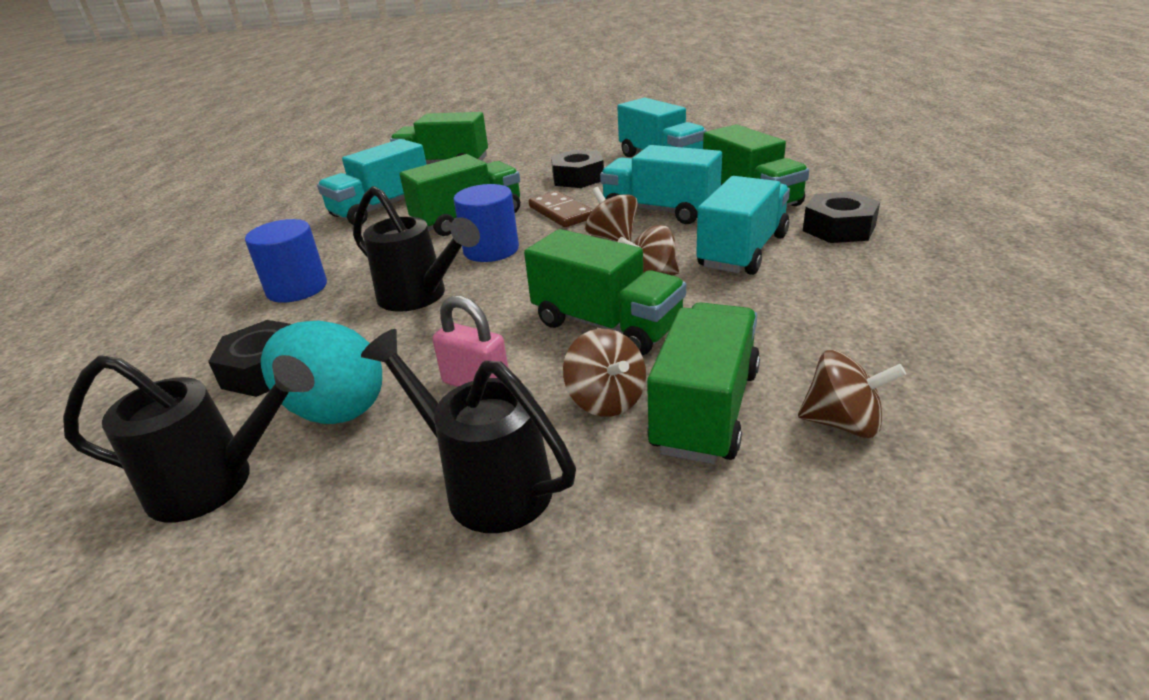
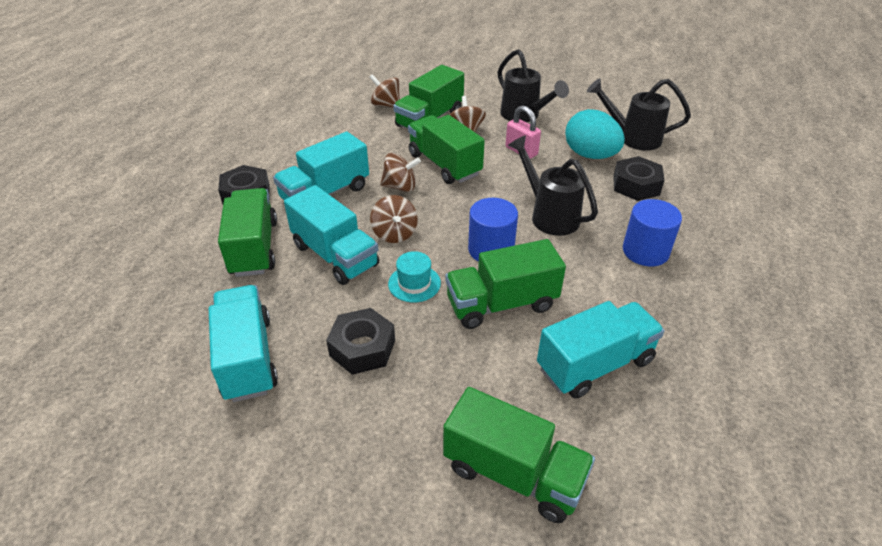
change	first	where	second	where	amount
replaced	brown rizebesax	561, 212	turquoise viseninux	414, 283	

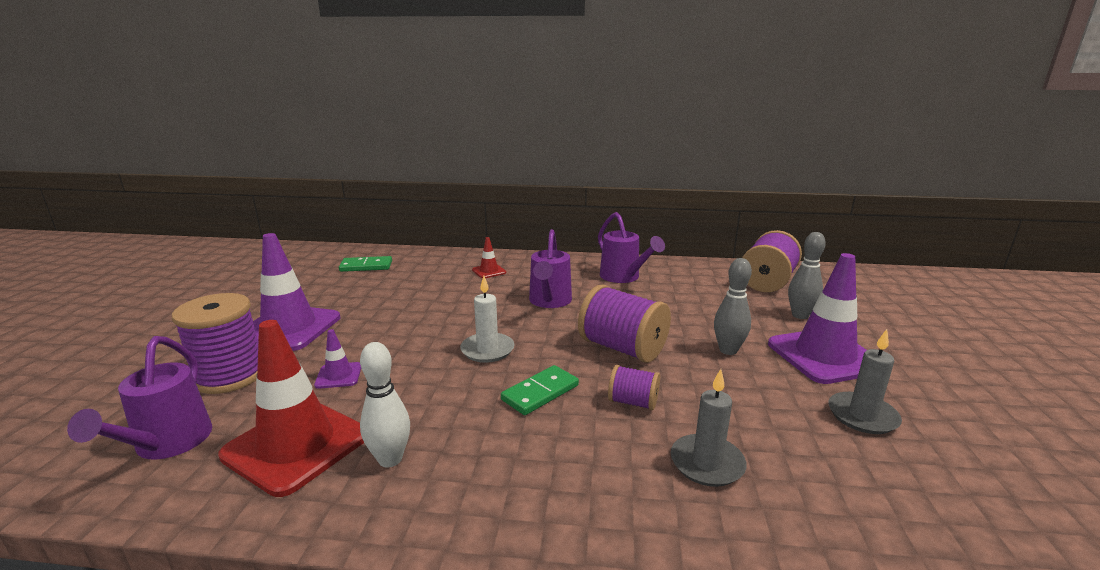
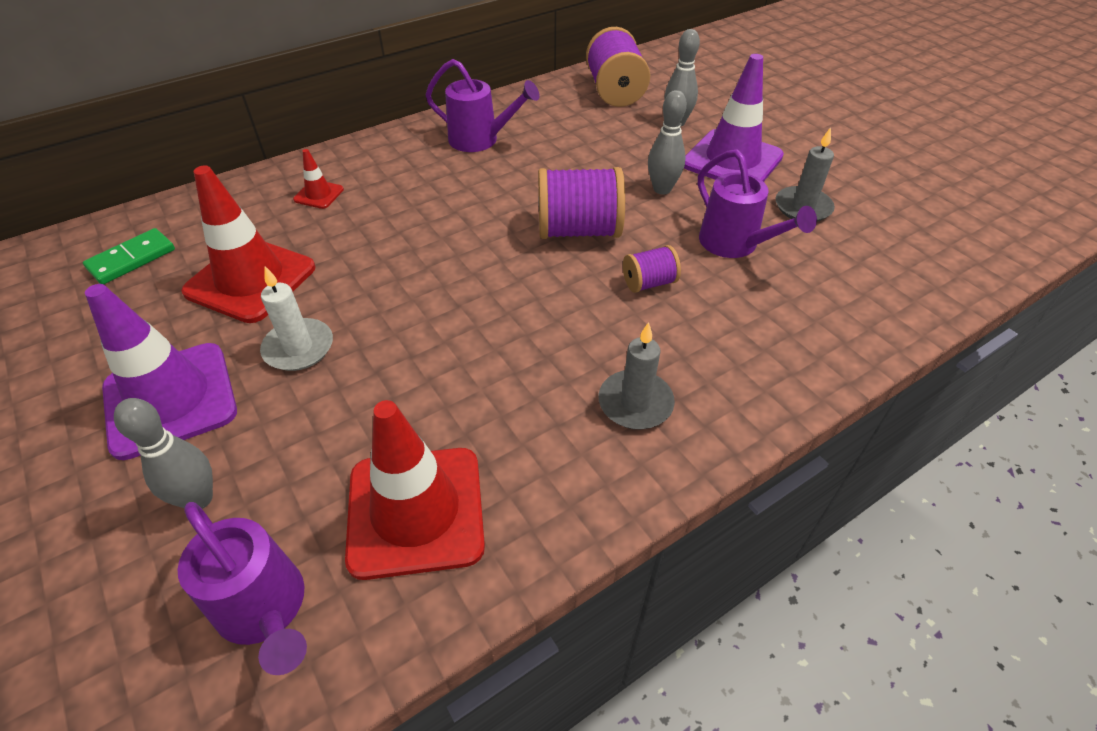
change	first	where	second	where	amount
replaced	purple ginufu	230, 376	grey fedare	198, 499	
added			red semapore	250, 280	
moved	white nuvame	487, 350		298, 348	
moved	grey nuvame	707, 463		635, 403	
moved	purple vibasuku	549, 302		735, 245	
removed	purple semapore	338, 376			
removed	white fedare	390, 459			
removed	green rizebesax	540, 392			

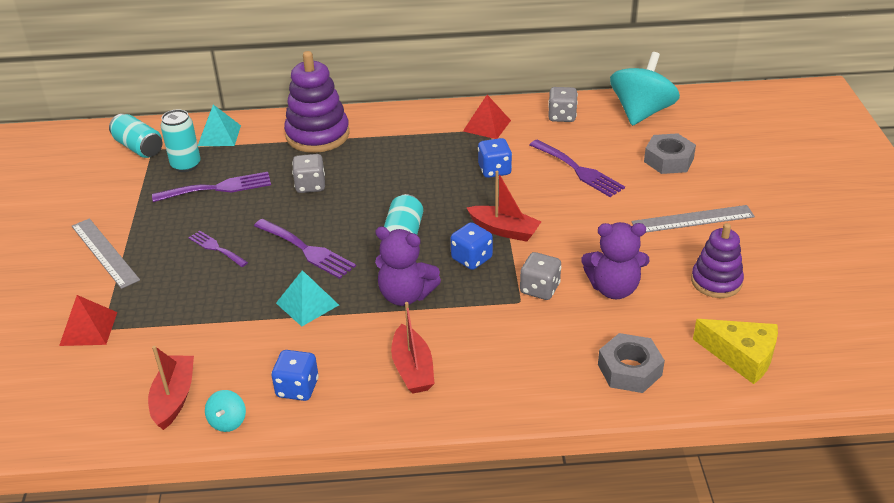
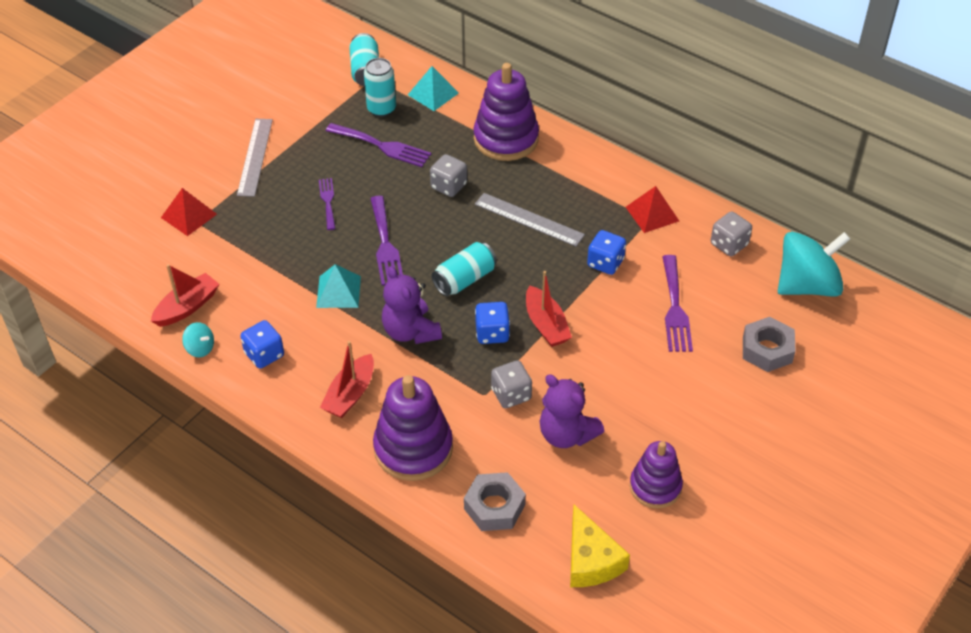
change	first	where	second	where	amount
turned	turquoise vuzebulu	228, 421		200, 348	105 degrees counterclockwise
added			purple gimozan	413, 448	
moved	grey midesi	692, 219		529, 219	

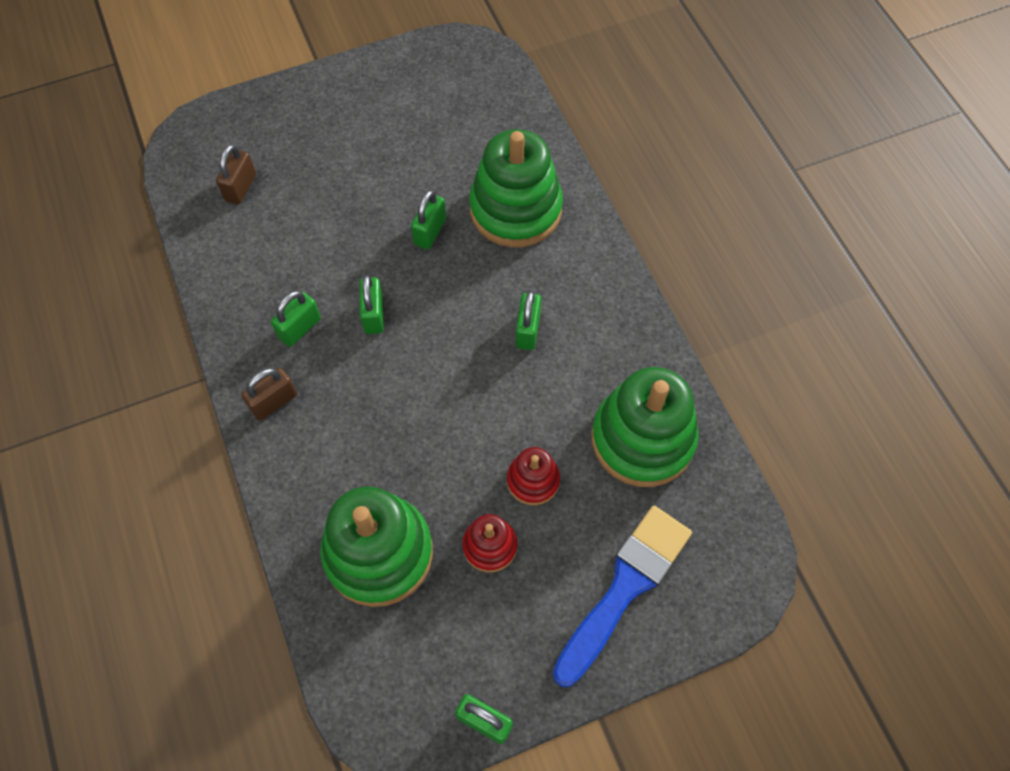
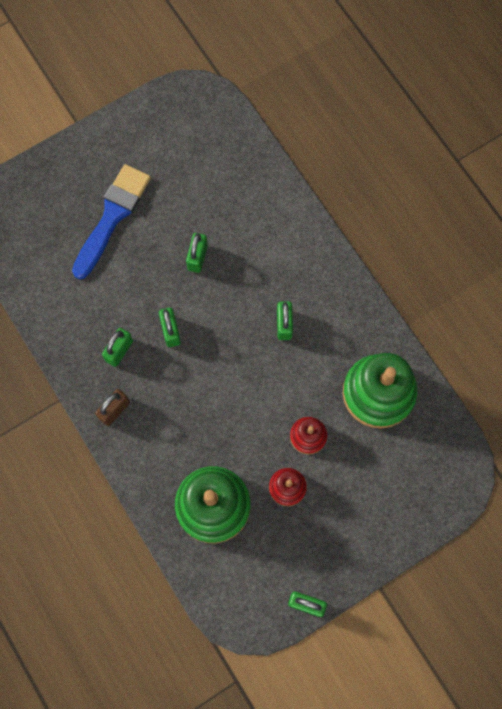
change	first	where	second	where	amount
moved	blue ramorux	625, 588		112, 217	
removed	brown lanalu	241, 187			
removed	green gimozan	515, 209			

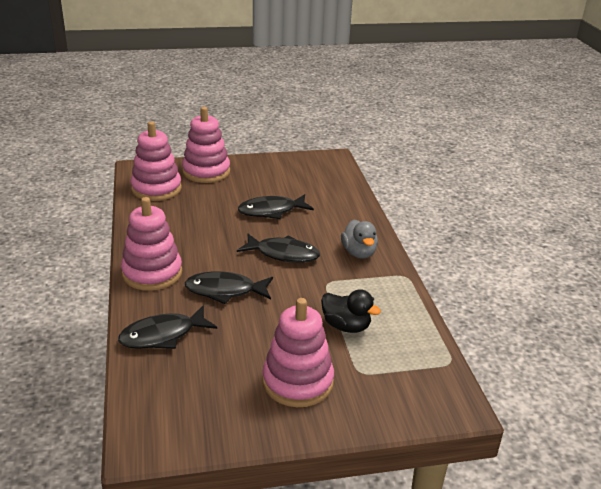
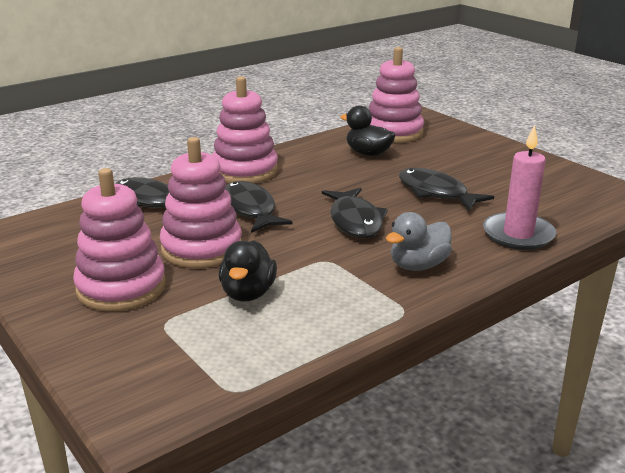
change	first	where	second	where	amount
moved	pink gimozan	206, 172		202, 248	
added			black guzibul	368, 153	
added			pink nuvame	518, 234	

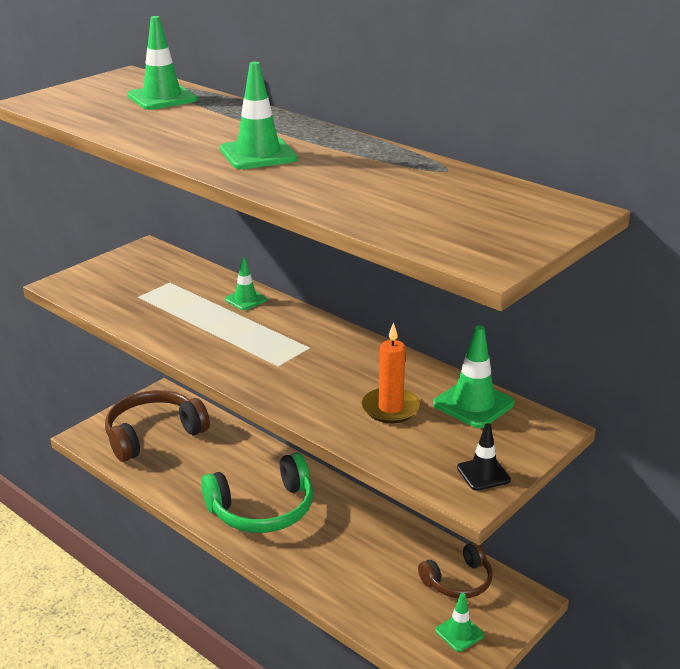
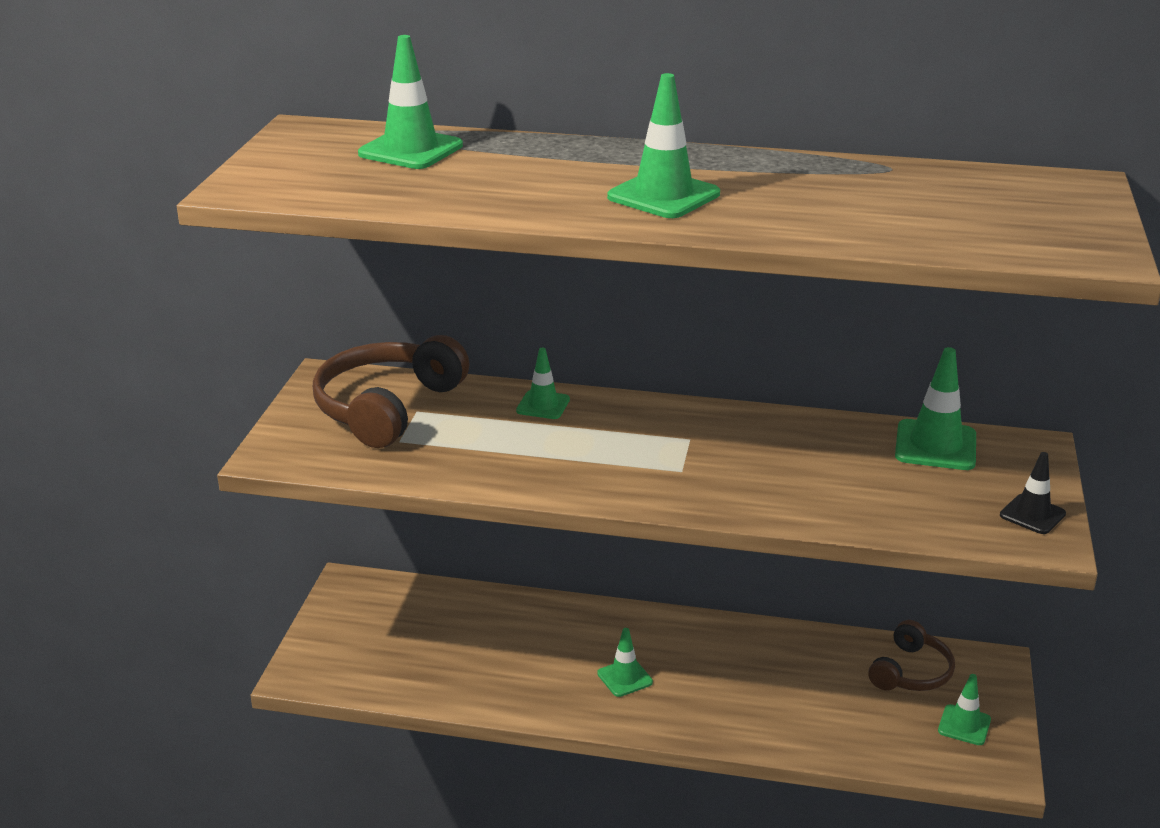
change	first	where	second	where	amount
moved	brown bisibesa	153, 434		387, 407	
replaced	green bisibesa	263, 509	green semapore	624, 678	
removed	orange nuvame	390, 408			

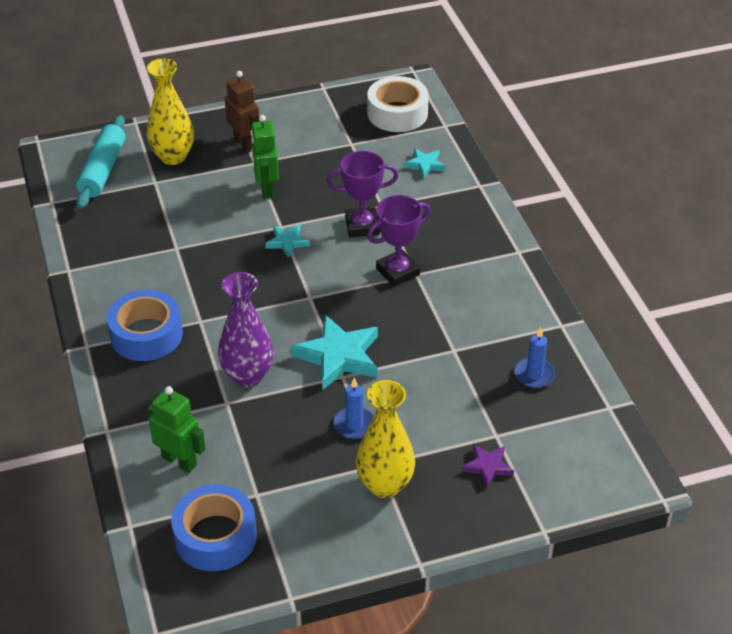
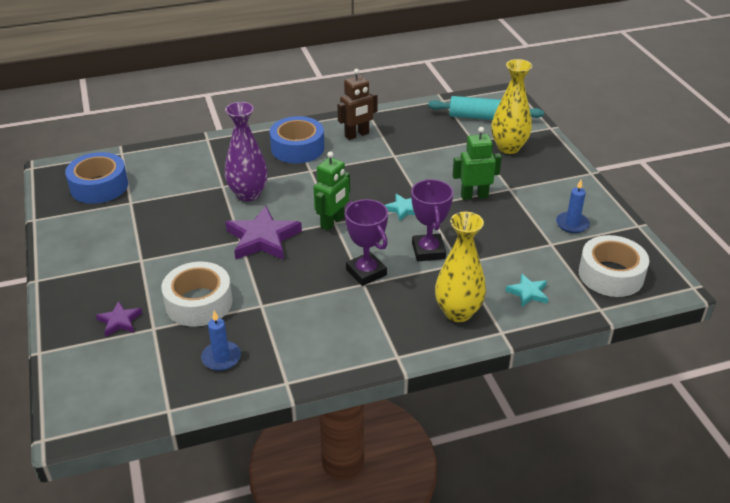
change	first	where	second	where	amount
added			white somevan	199, 303	
recoloured	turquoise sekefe	338, 356	purple sekefe	262, 238	
moved	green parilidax	179, 461		332, 222	
moved	brown parilidax	245, 143		357, 135	
moved	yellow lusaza	385, 485		458, 312	
moved	blue nuvame	354, 425		572, 224	

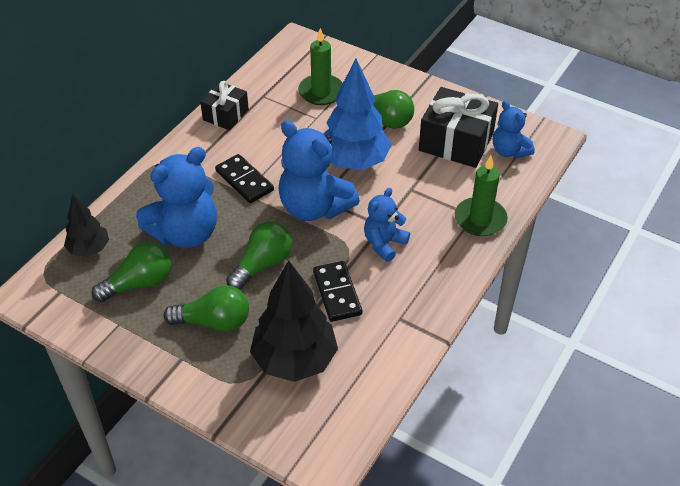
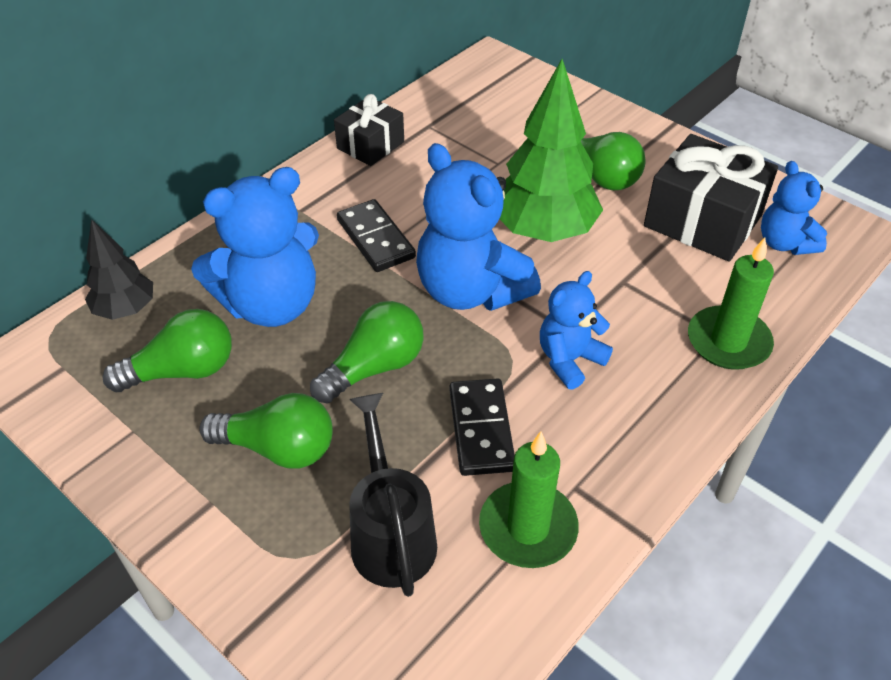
change	first	where	second	where	amount
replaced	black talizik	295, 360	black vibasuku	391, 533	
moved	green nuvame	321, 92		528, 528	
recoloured	blue talizik	354, 162	green talizik	543, 231	

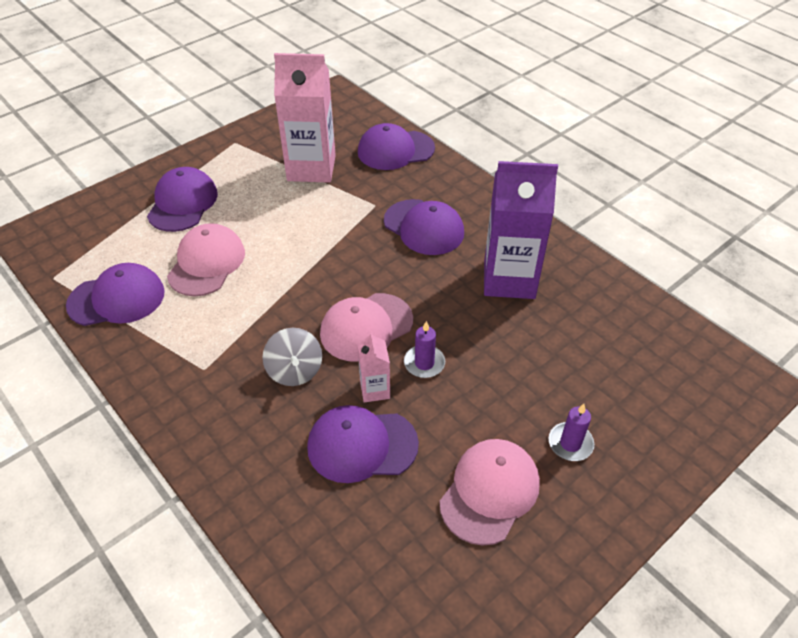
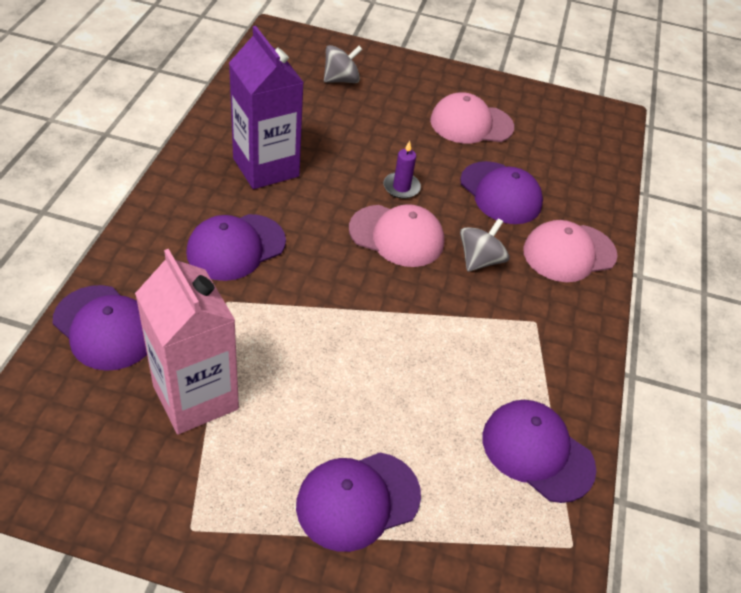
change	first	where	second	where	amount
turned	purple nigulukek	424, 227		236, 247	135 degrees counterclockwise
added			grey vuzebulu	341, 80	
moved	pink nigulukek	206, 263		569, 253	
removed	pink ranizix	375, 390			
removed	purple nuvame	570, 443			

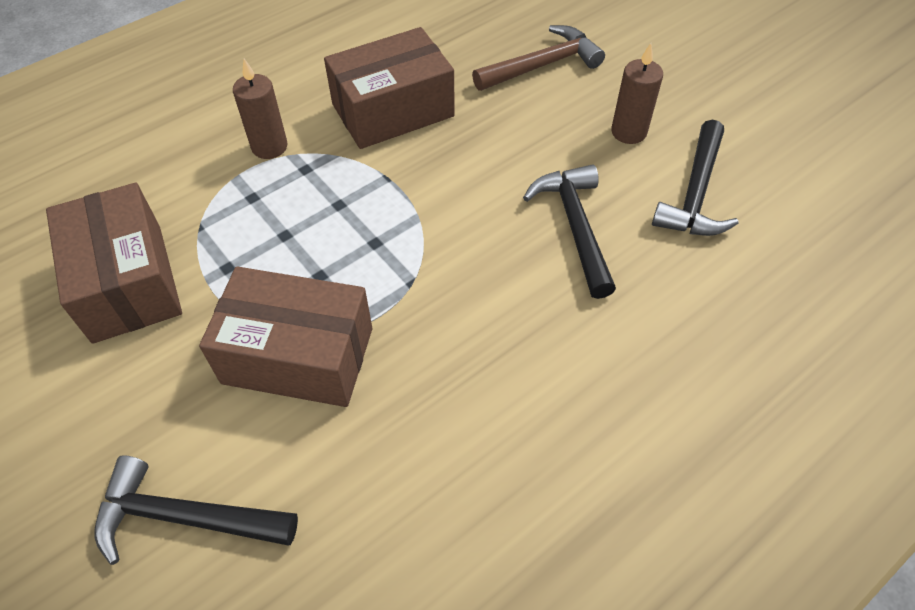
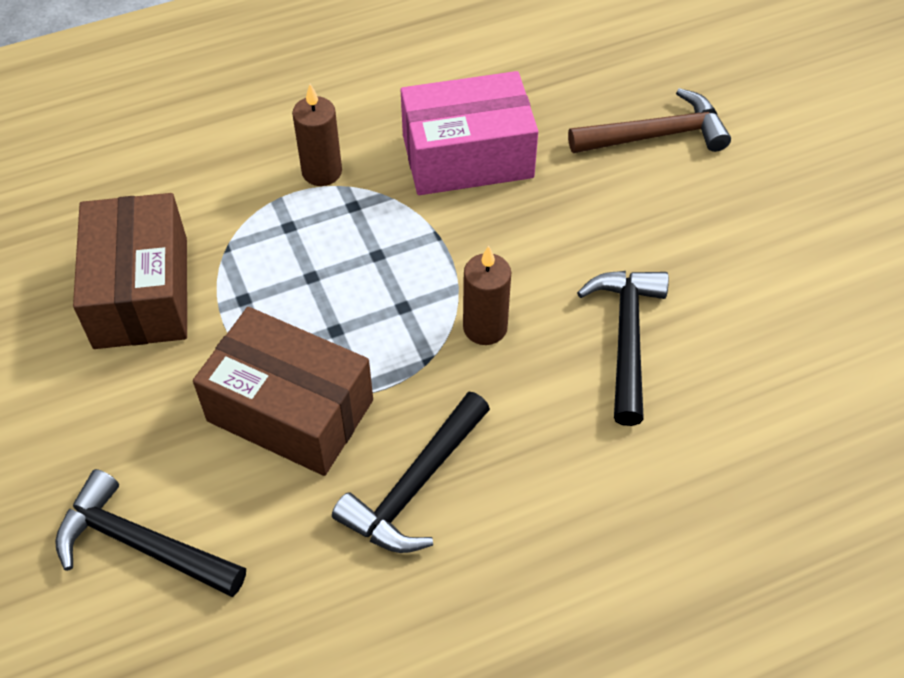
change	first	where	second	where	amount
moved	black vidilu	695, 194		415, 486	
recoloured	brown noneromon	393, 110	pink noneromon	467, 156	
moved	brown nuvame	628, 132		485, 327	

